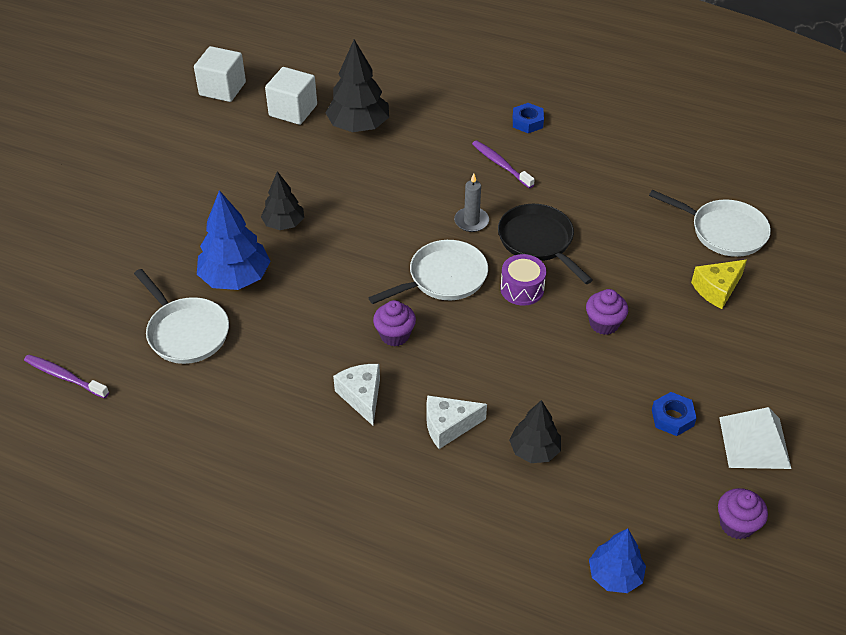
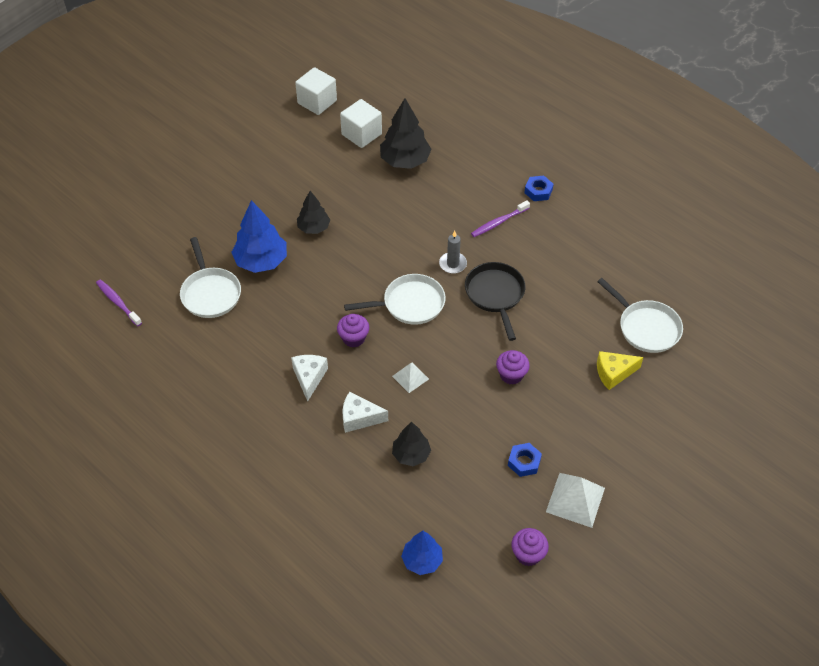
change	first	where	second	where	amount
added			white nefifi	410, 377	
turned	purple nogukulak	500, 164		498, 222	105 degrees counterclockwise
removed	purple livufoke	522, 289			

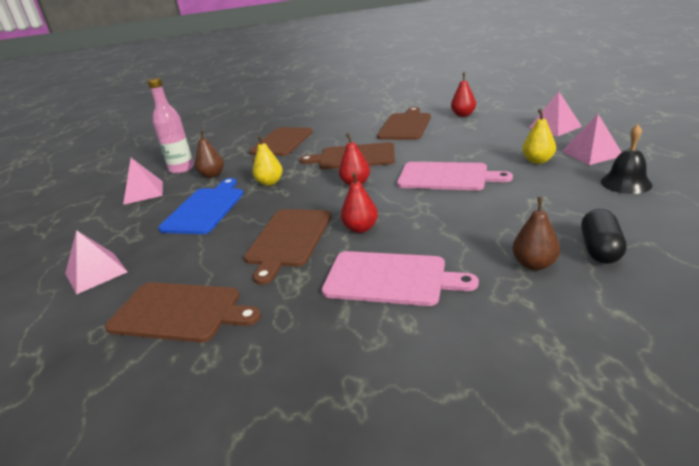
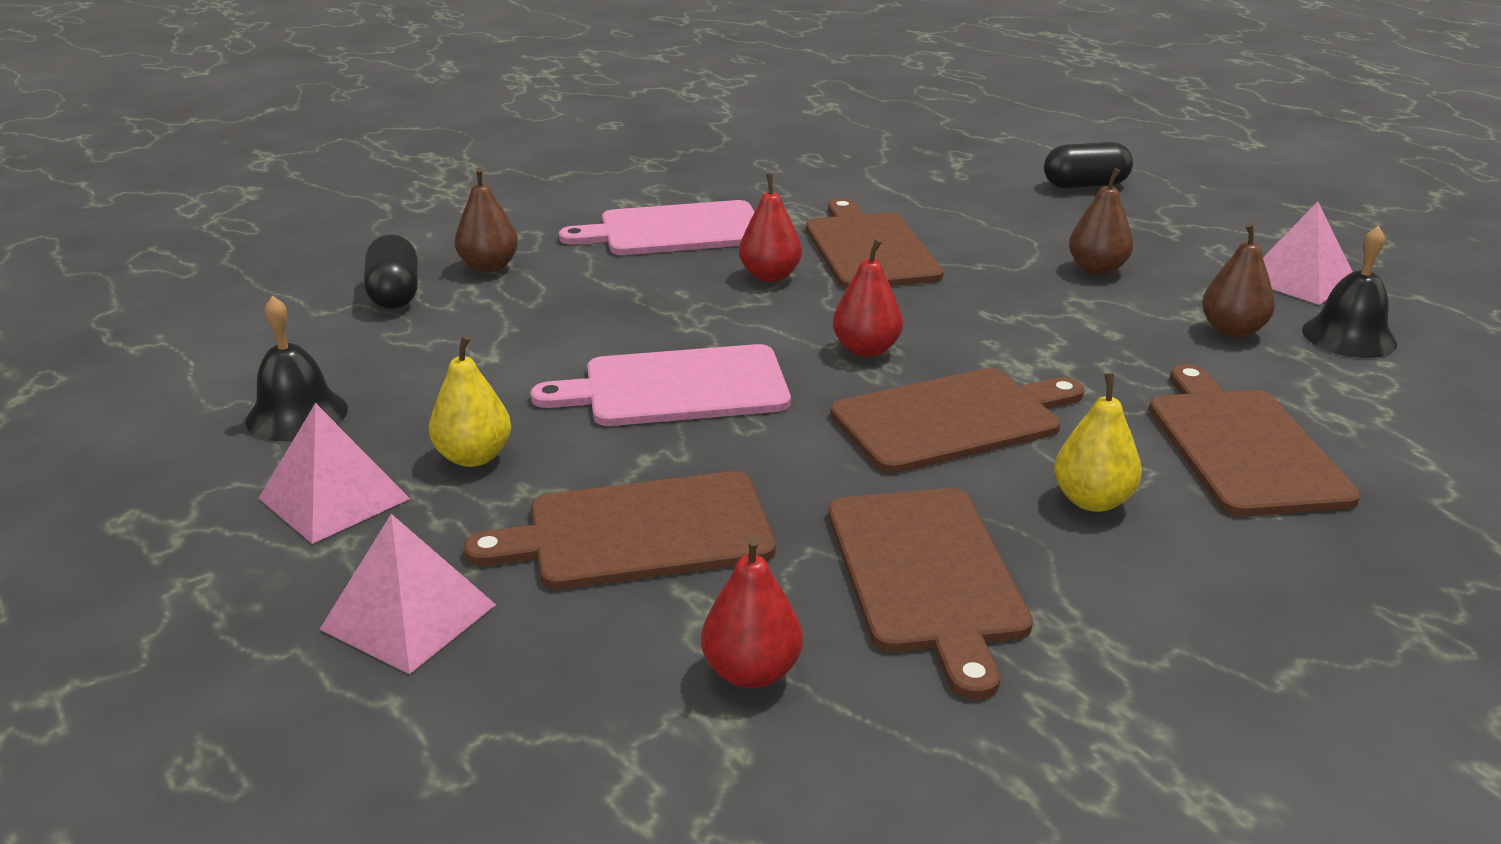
change	first	where	second	where	amount
moved	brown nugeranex	180, 312		639, 532	
replaced	pink nefifi	96, 272	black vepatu	1085, 185	
moved	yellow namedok	270, 182		1092, 501	
replaced	blue nugeranex	205, 209	brown namedok	1097, 269	
replaced	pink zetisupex	181, 169	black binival	1349, 336	

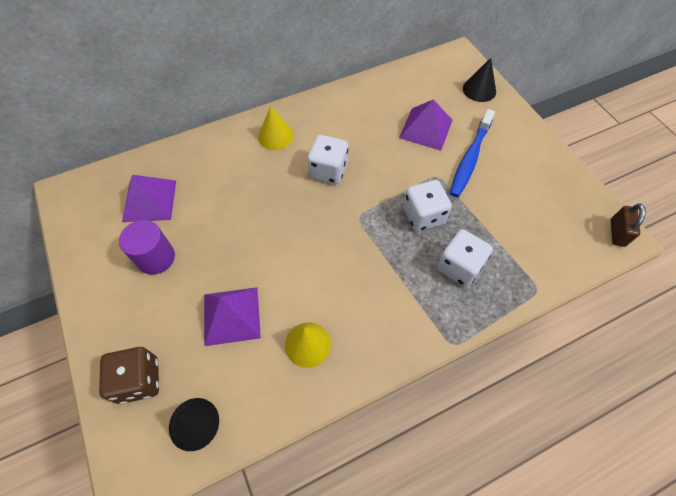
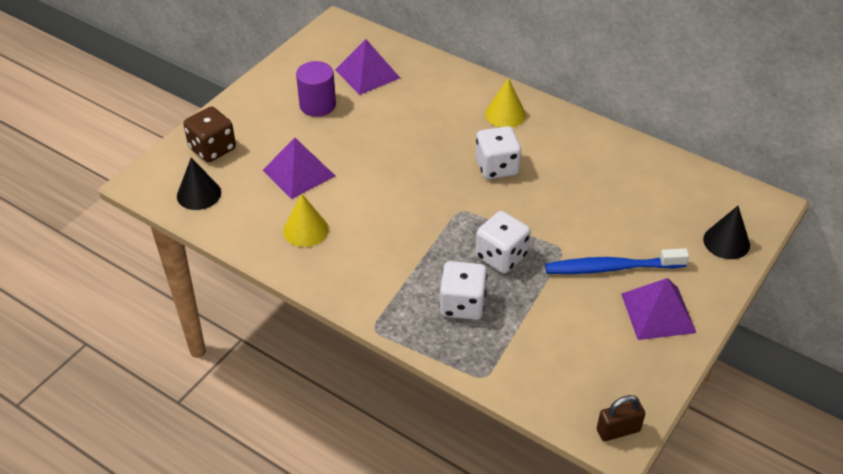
change	first	where	second	where	amount
moved	purple nefifi	426, 128		658, 313	

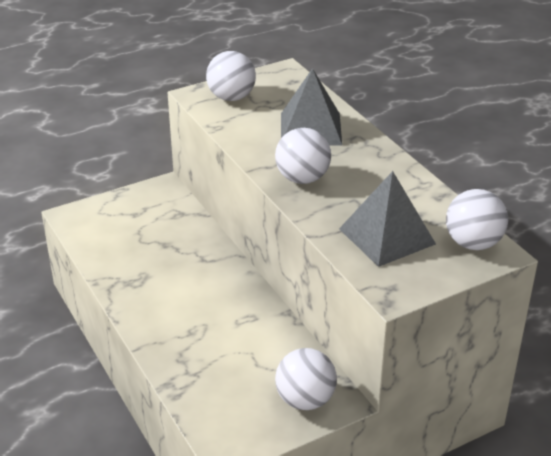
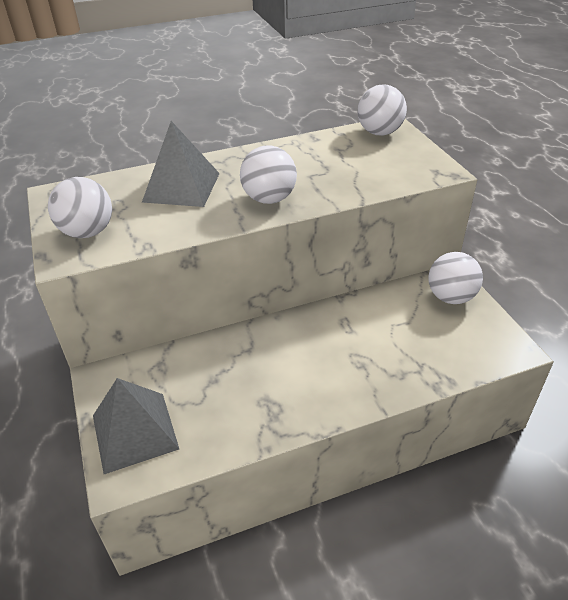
change	first	where	second	where	amount
moved	grey nefifi	386, 236		134, 432	

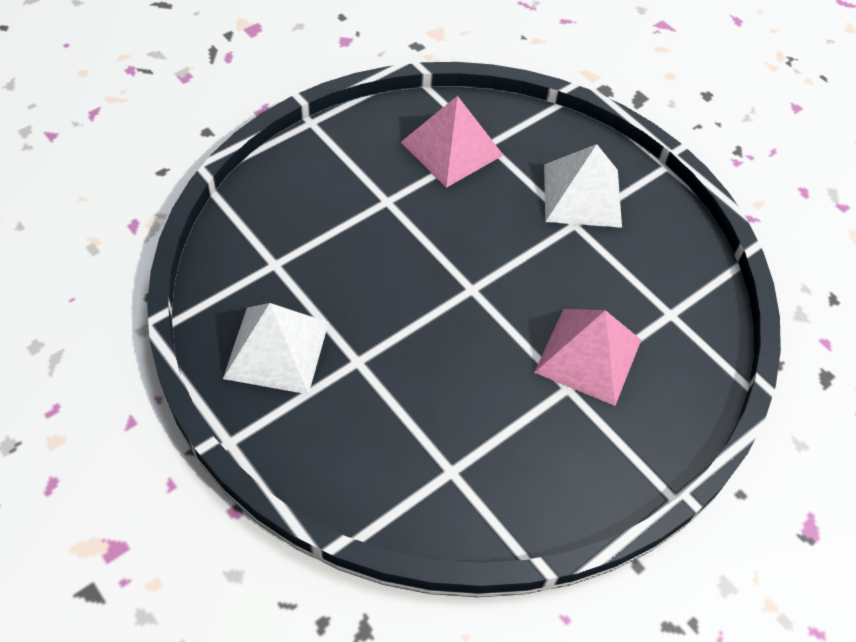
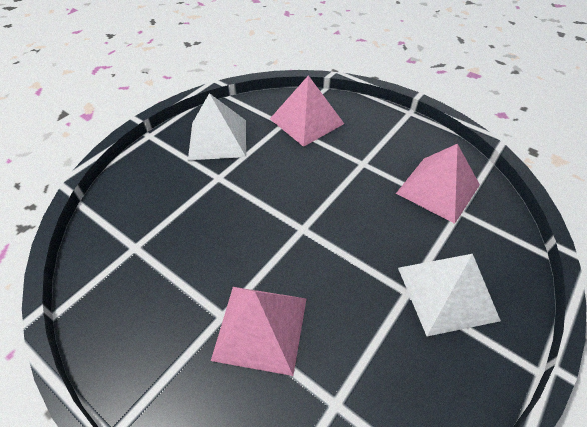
change	first	where	second	where	amount
added			pink nefifi	307, 121	

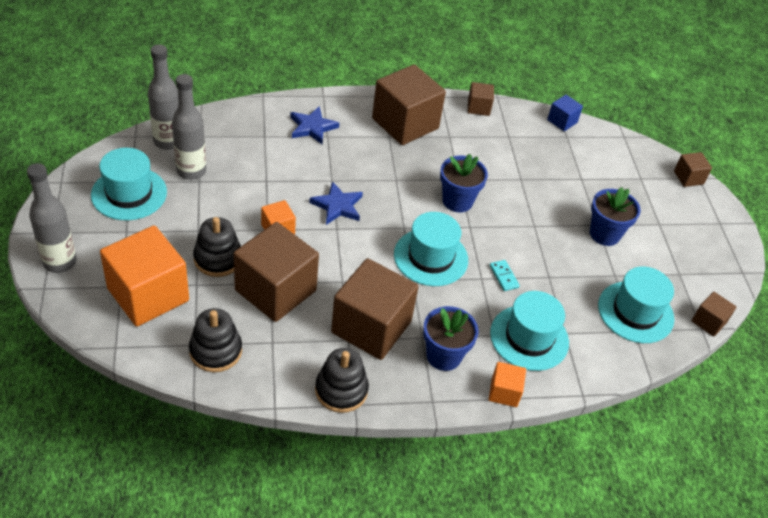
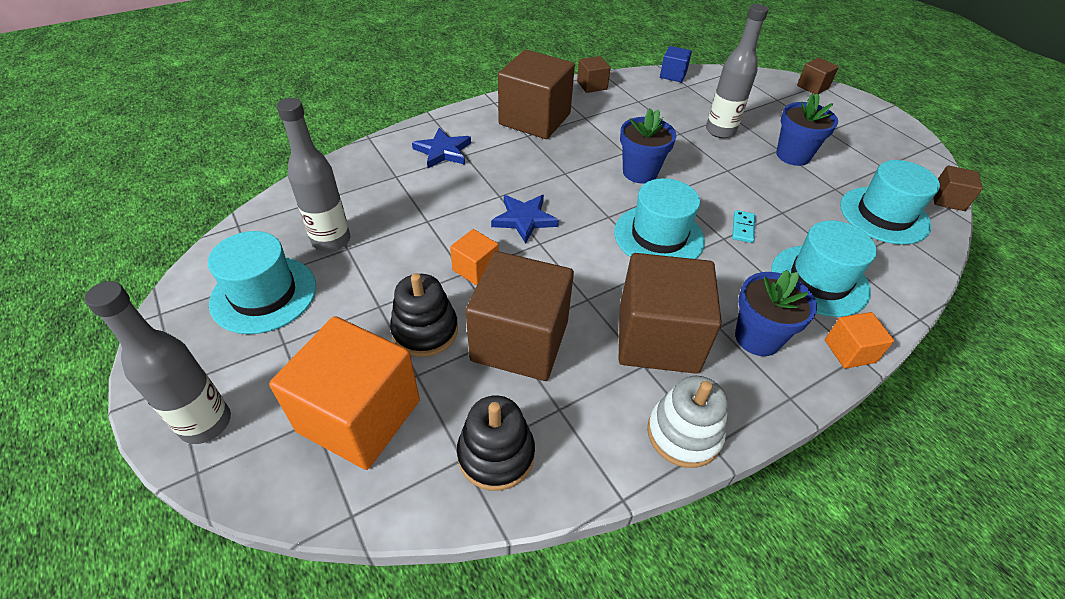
change	first	where	second	where	amount
recoloured	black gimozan	341, 390	white gimozan	683, 434	
moved	grey zetisupex	168, 142		720, 131	
turned	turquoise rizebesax	504, 276		743, 228	60 degrees clockwise

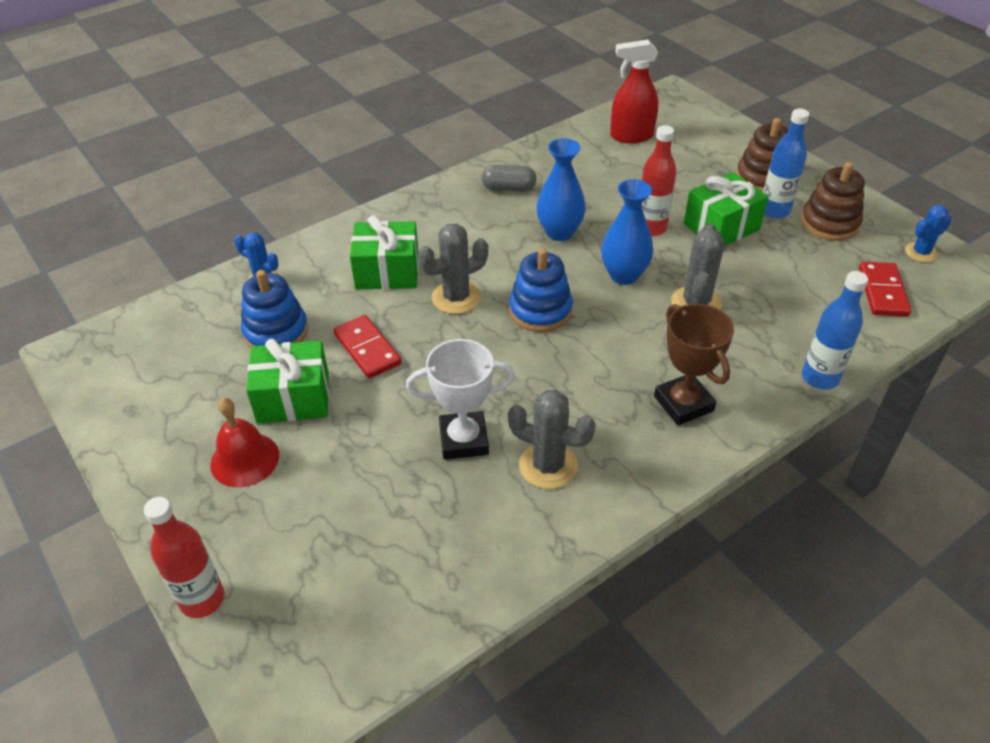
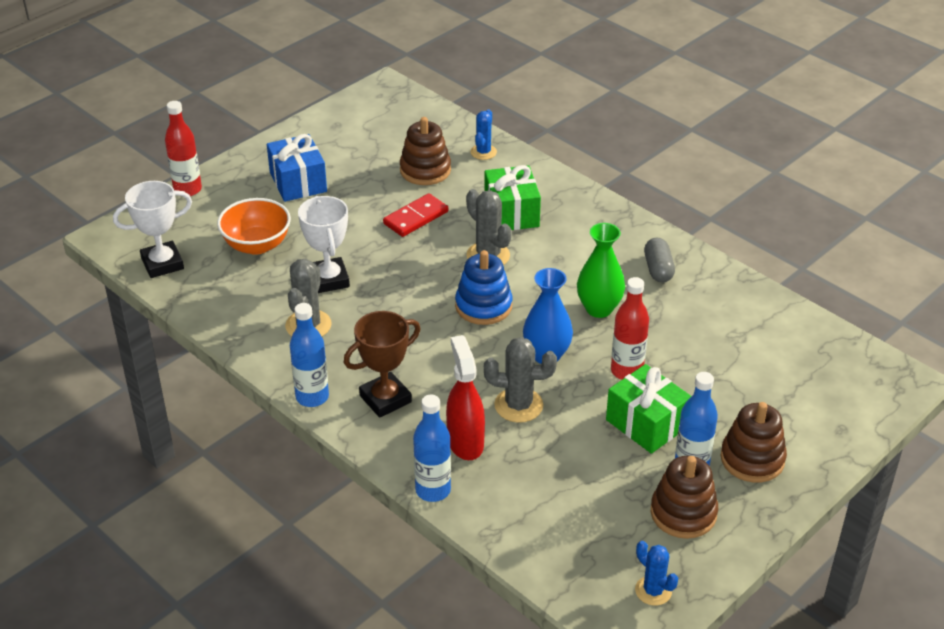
change	first	where	second	where	amount
added			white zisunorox	162, 263	
added			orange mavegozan	257, 245	
replaced	red binival	245, 459	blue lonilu	298, 182	
added			blue zetisupex	312, 397	
recoloured	blue gimozan	276, 332	brown gimozan	425, 170	
moved	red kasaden	631, 136		465, 442	
recoloured	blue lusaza	559, 232	green lusaza	599, 309	
removed	green lonilu	293, 398			
removed	red rizebesax	882, 292			

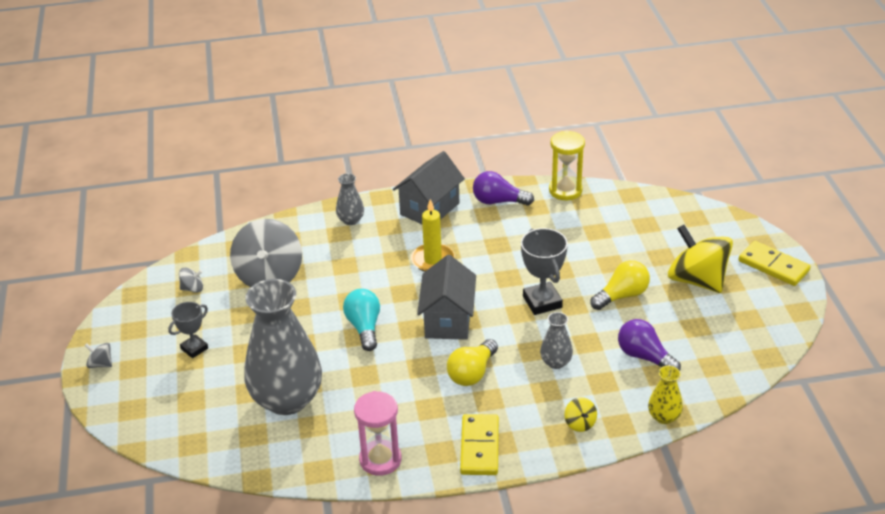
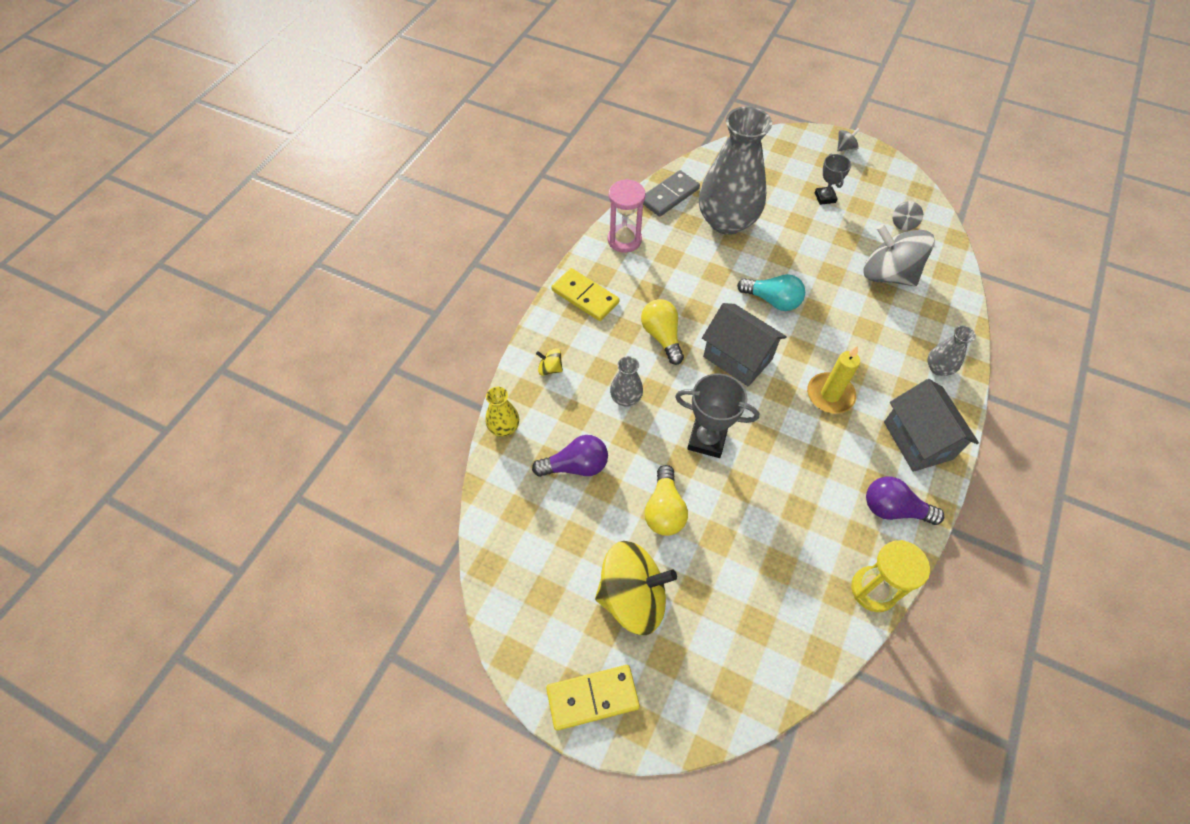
change	first	where	second	where	amount
added			grey rizebesax	669, 195	
turned	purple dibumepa	498, 201		893, 509	120 degrees counterclockwise

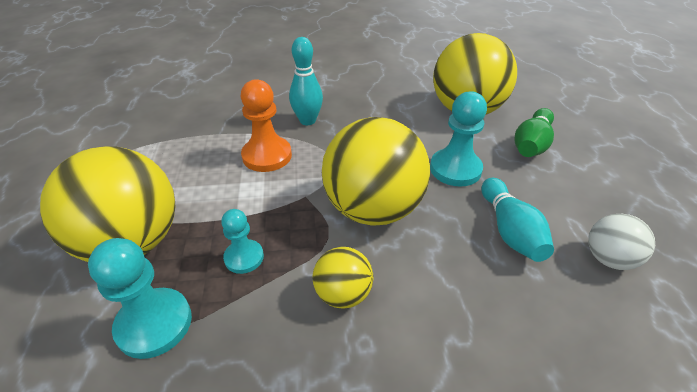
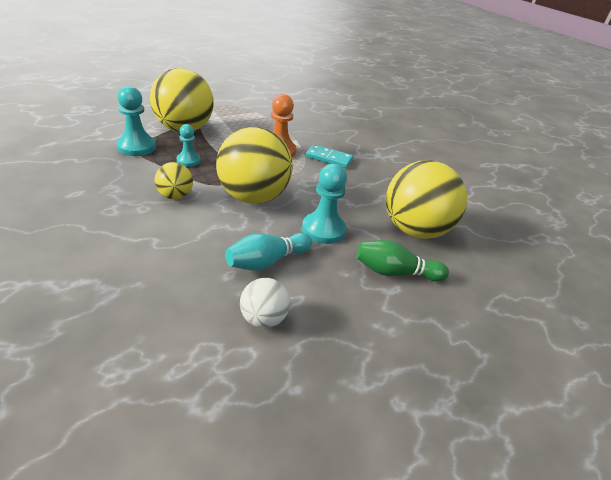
change	first	where	second	where	amount
replaced	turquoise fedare	307, 121	turquoise rizebesax	329, 158	

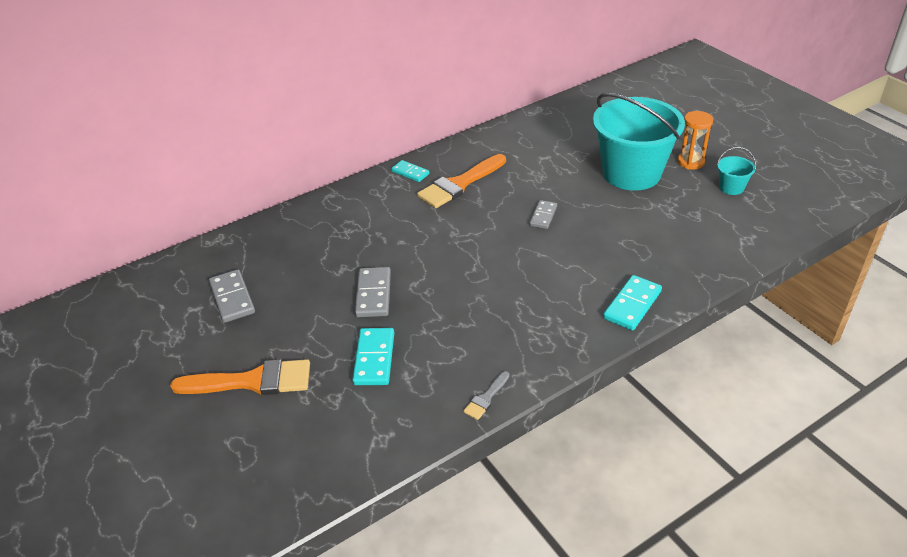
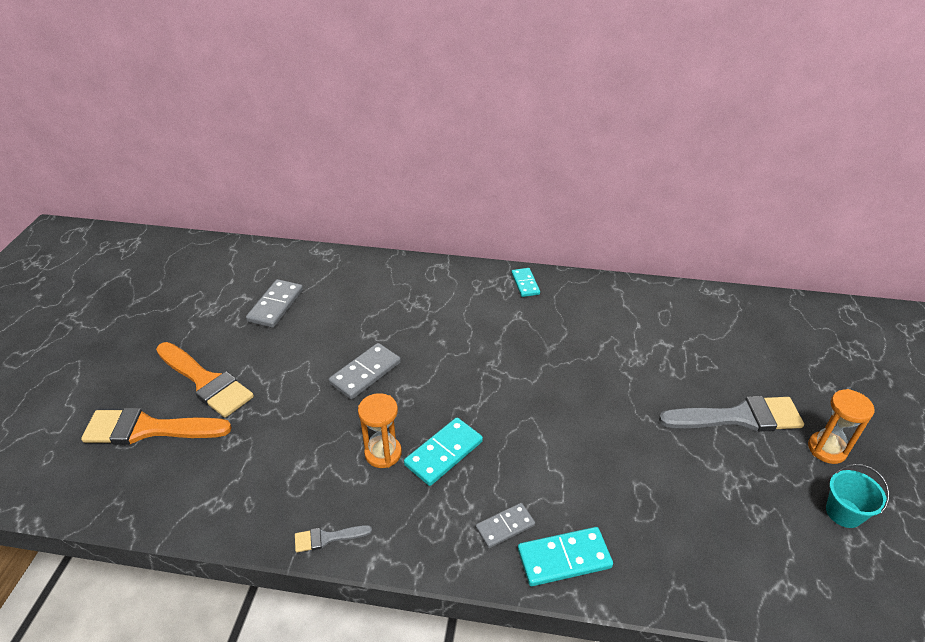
change	first	where	second	where	amount
moved	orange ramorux	459, 184		148, 429	
added			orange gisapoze	383, 453	
moved	turquoise rizebesax	374, 358		443, 453	
moved	grey rizebesax	543, 216		505, 527	
replaced	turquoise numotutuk	631, 173	grey ramorux	739, 417	

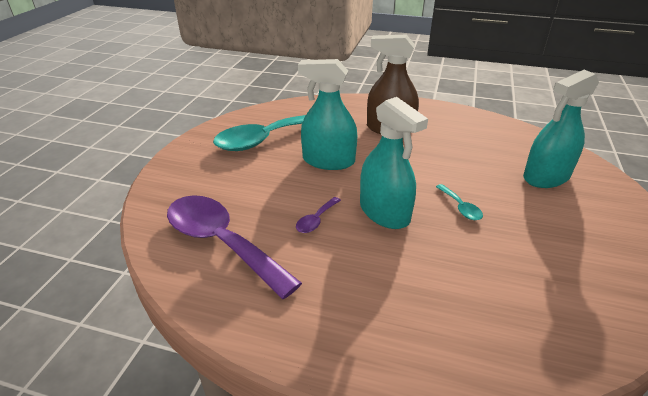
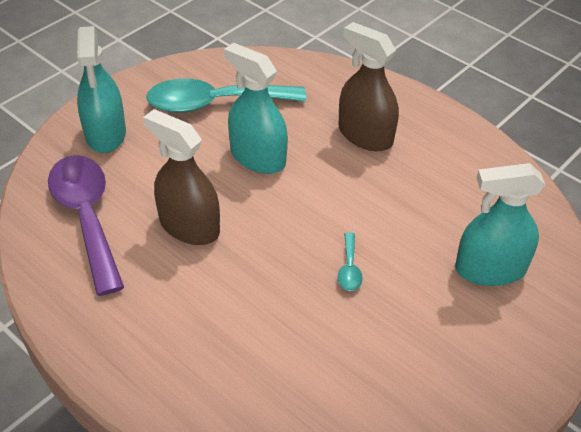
change	first	where	second	where	amount
moved	turquoise kasaden	384, 212		106, 134	
replaced	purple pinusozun	316, 220	brown kasaden	189, 226	

